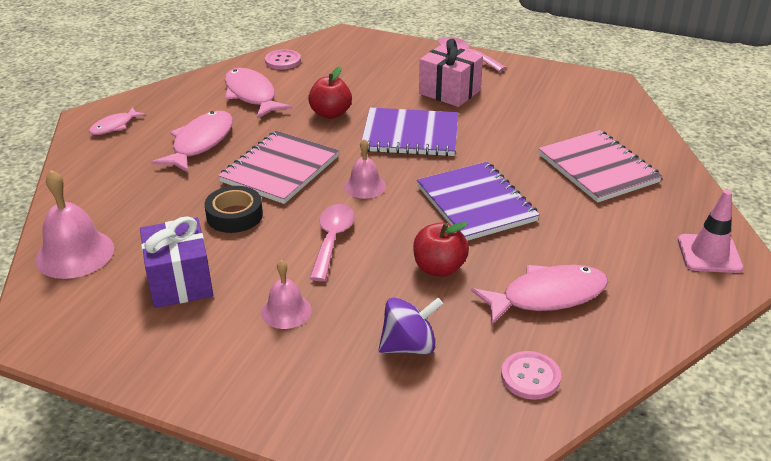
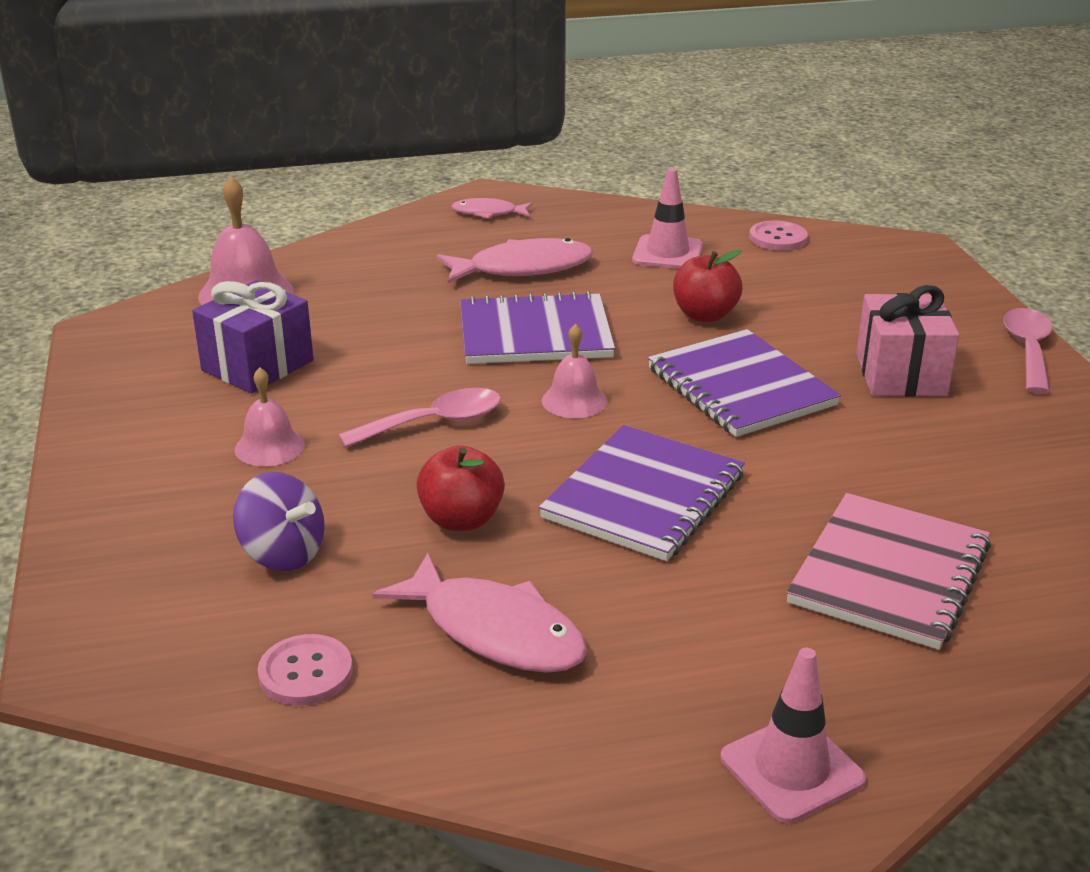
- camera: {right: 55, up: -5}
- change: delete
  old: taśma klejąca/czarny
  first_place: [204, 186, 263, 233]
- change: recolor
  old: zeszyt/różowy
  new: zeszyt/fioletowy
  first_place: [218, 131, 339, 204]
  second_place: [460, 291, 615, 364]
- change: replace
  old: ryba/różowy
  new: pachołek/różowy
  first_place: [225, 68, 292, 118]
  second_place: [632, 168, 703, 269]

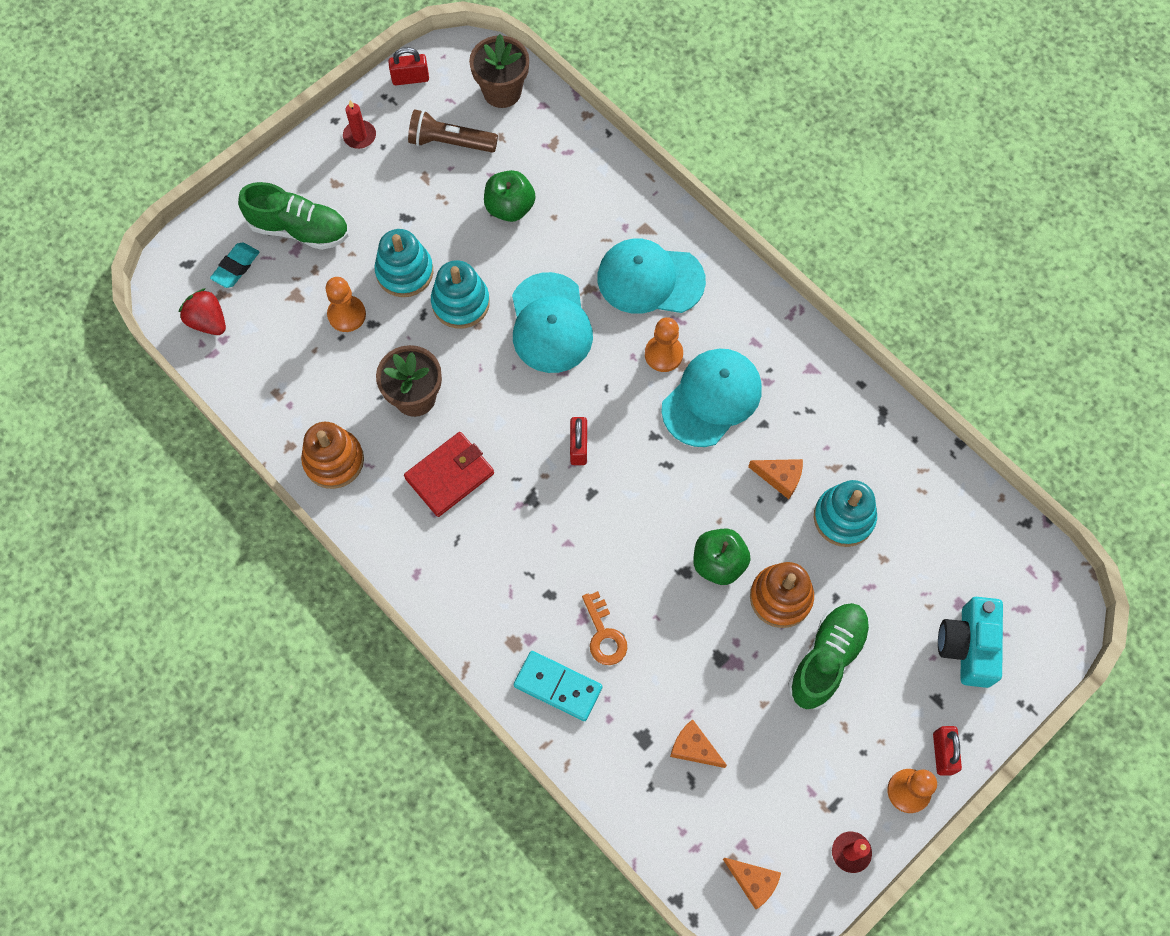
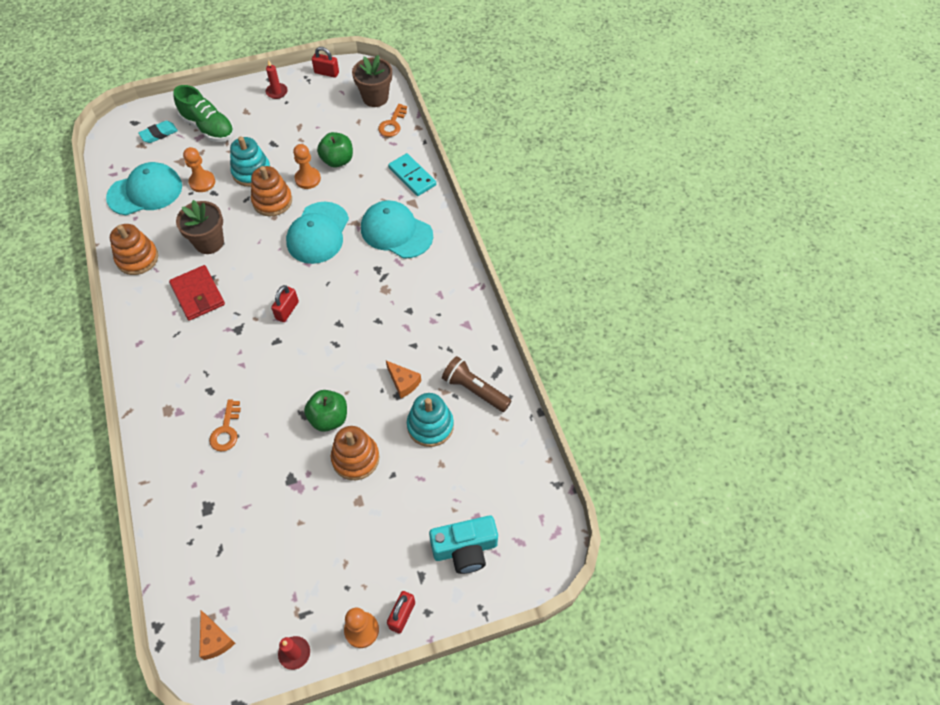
- camera: {right: 25, up: -10}
- change: delete
  old: truskawka/czerwony
  first_place: [178, 288, 226, 335]
- change: rotate
  old: portfel/czerwony
  first_place: [404, 432, 494, 517]
  second_place: [169, 265, 225, 321]
  degrees: 75
- change: move
  old: latarka/brązowy
  first_place: [408, 109, 498, 153]
  second_place: [442, 356, 511, 412]
- change: recolor
  old: zabawka nakładanka/turkusowy
  new: zabawka nakładanka/pomarańczowy
  first_place: [431, 260, 490, 329]
  second_place: [251, 166, 292, 216]
- change: move
  old: kostka domina/turkusowy
  first_place: [514, 651, 602, 721]
  second_place: [388, 153, 436, 196]
- change: move
  old: pionek/pomarańczowy
  first_place: [645, 317, 683, 372]
  second_place: [293, 144, 321, 189]
- change: move
  old: czapka/turkusowy
  first_place: [661, 349, 762, 447]
  second_place: [106, 162, 182, 215]
- change: delete
  old: ser/pomarańczowy
  first_place: [670, 719, 727, 768]
- change: delete
  old: but/zielony
  first_place: [788, 603, 870, 710]
- change: rotate
  old: aparat fotograficzny/turkusowy
  first_place: [938, 597, 1003, 688]
  second_place: [429, 515, 498, 574]
  degrees: -135
- change: insert
  new: klucz/pomarańczowy
  second_place: [378, 104, 407, 137]

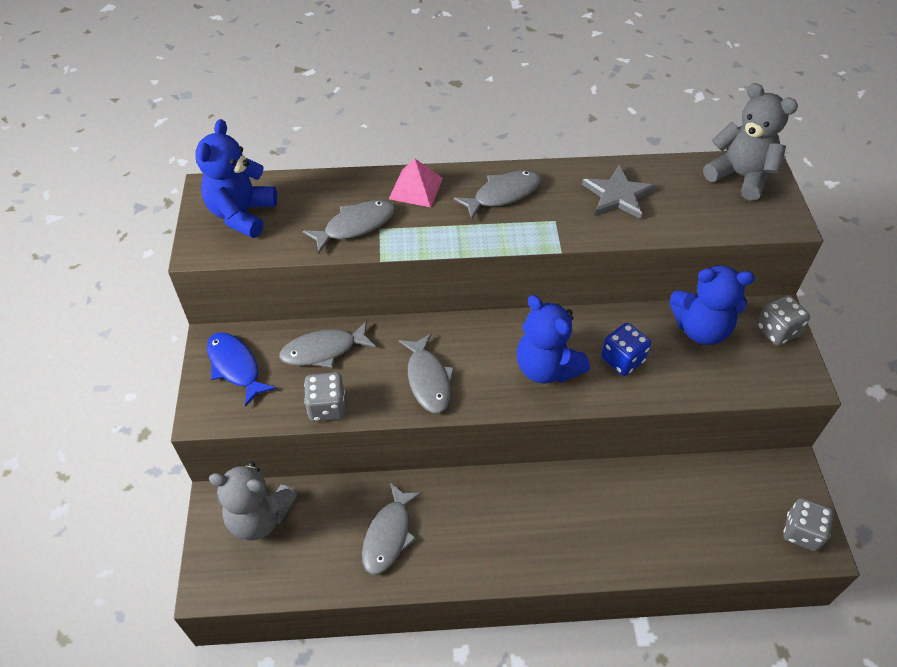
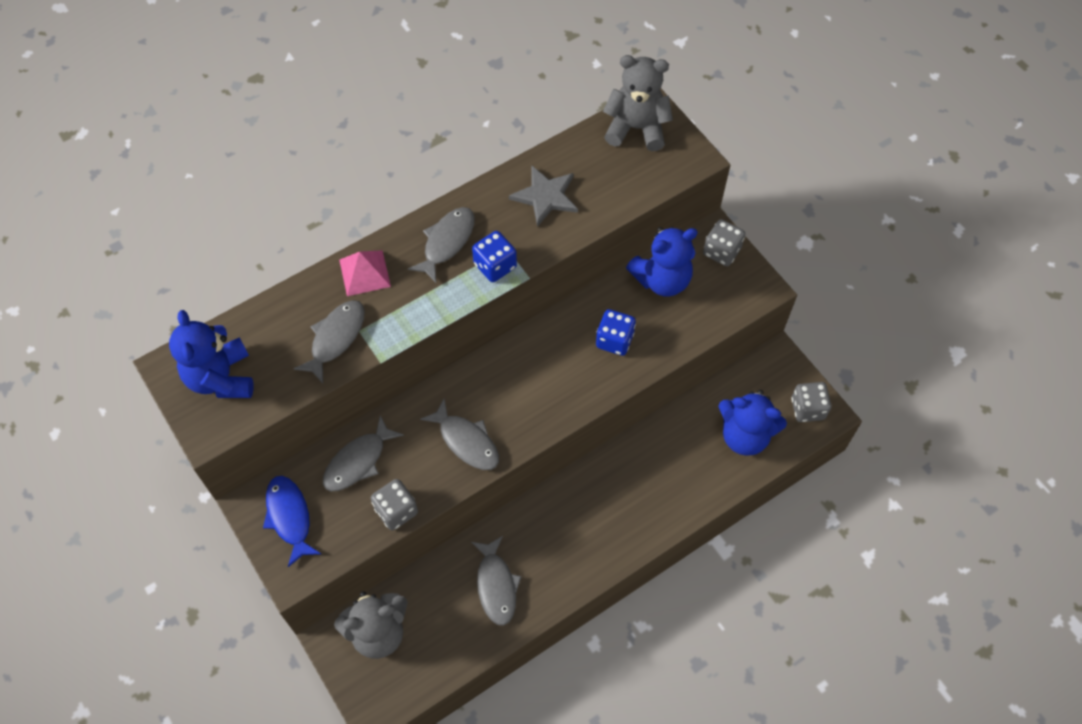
- camera: {right: -30, up: 10}
- change: rotate
  old: ryba/niebieski
  first_place: [207, 332, 276, 407]
  second_place: [263, 476, 321, 567]
  degrees: 45
- change: move
  old: miś/niebieski
  first_place: [517, 295, 590, 384]
  second_place: [718, 390, 787, 456]
- change: insert
  new: kostka do gry/niebieski
  second_place: [472, 231, 517, 282]

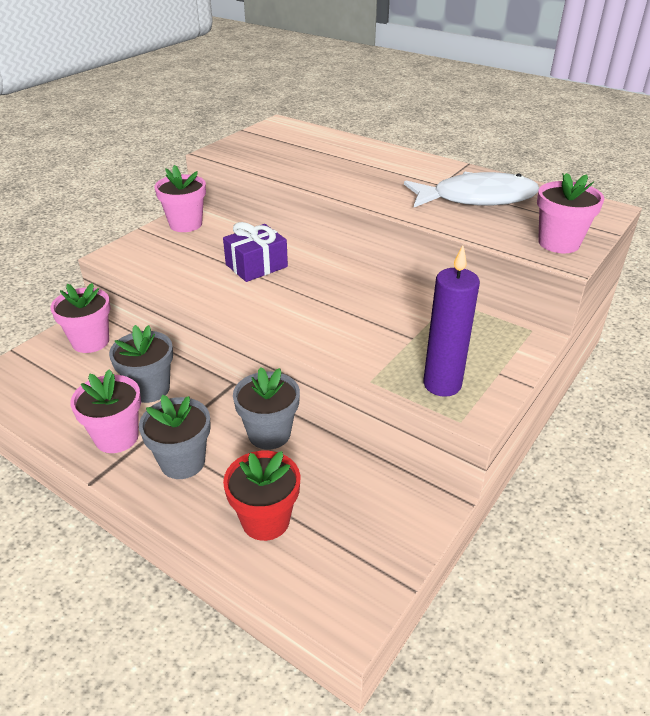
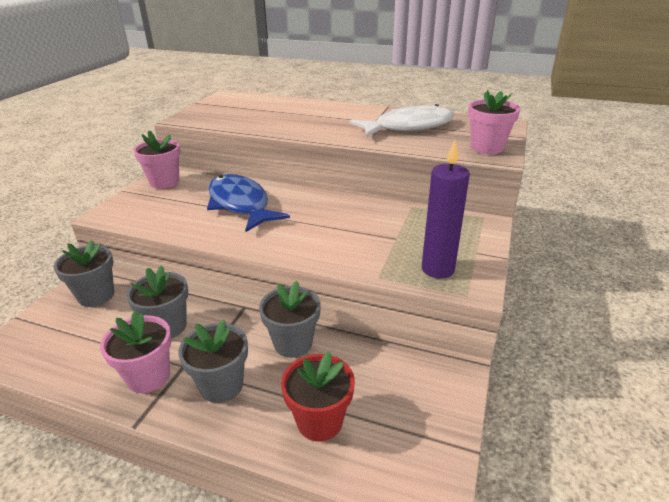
- camera: {right: -15, up: -5}
- change: recolor
  old: doniczka/różowy
  new: doniczka/szary
  first_place: [50, 283, 110, 353]
  second_place: [53, 240, 114, 307]
- change: replace
  old: prezent/fioletowy
  new: ryba/niebieski
  first_place: [223, 222, 288, 282]
  second_place: [207, 174, 290, 232]

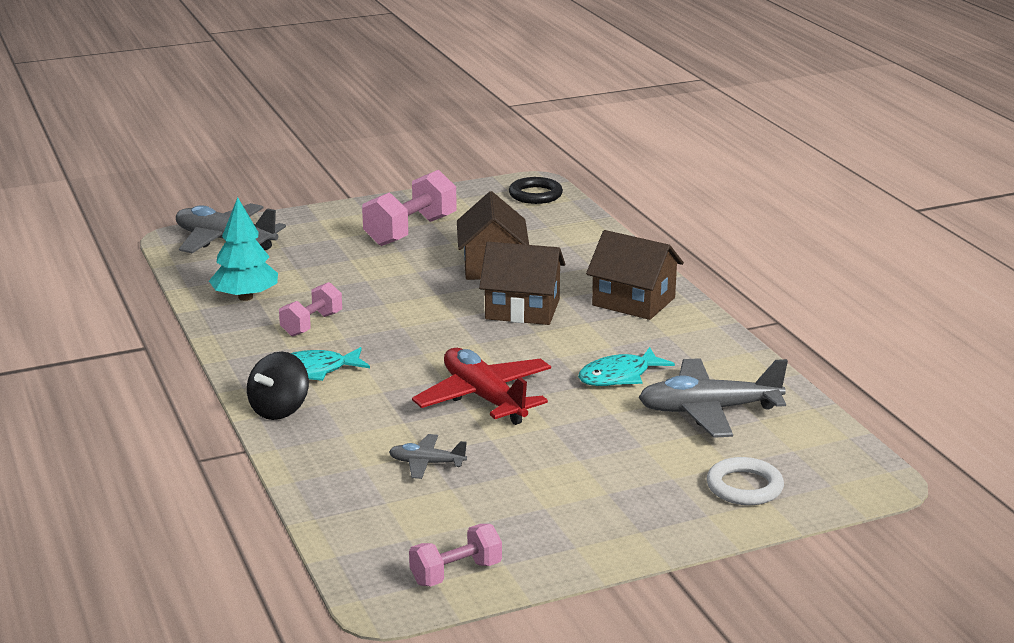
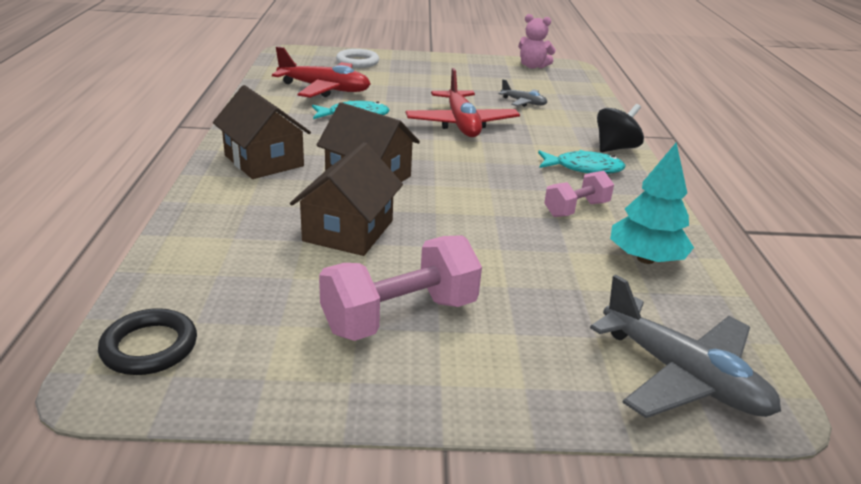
- camera: {right: -160, up: 5}
- change: replace
  old: hantel/różowy
  new: miś/różowy
  first_place: [409, 524, 502, 587]
  second_place: [518, 14, 556, 69]
- change: recolor
  old: samolot/szary
  new: samolot/czerwony
  first_place: [638, 358, 788, 438]
  second_place: [272, 46, 371, 98]

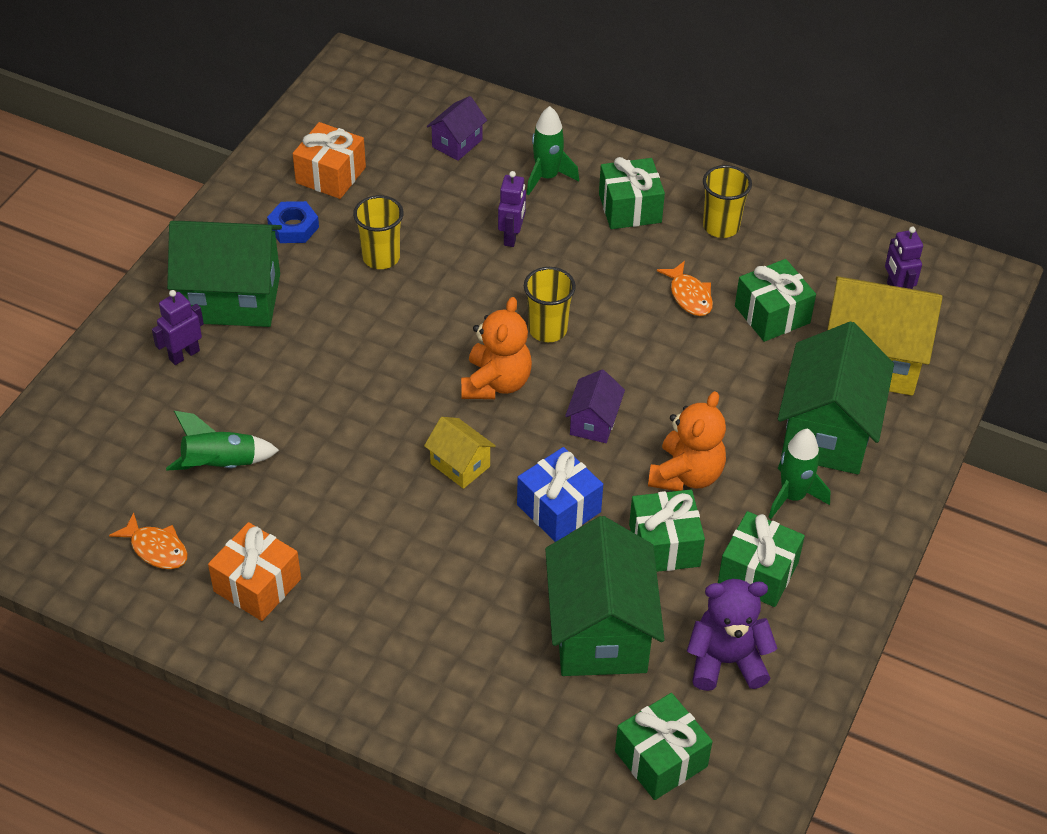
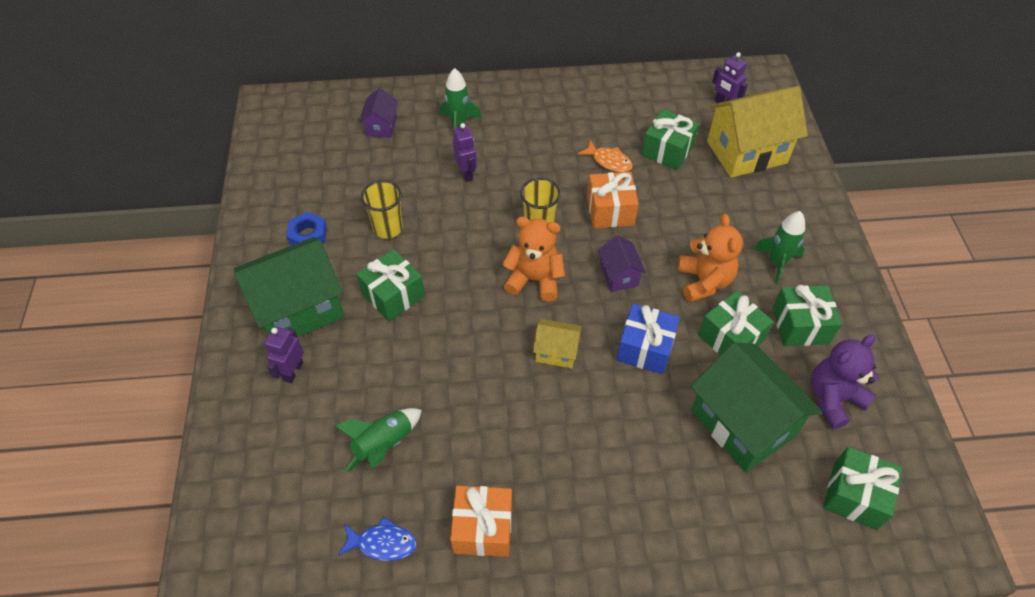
- camera: {right: -30, up: 5}
- change: recolor
  old: ryba/pomarańczowy
  new: ryba/niebieski
  first_place: [109, 512, 187, 569]
  second_place: [338, 517, 417, 561]
- change: move
  old: prezent/pomarańczowy
  first_place: [293, 122, 366, 199]
  second_place: [587, 172, 639, 228]
- change: rotate
  old: miś/pomarańczowy
  first_place: [461, 297, 532, 399]
  second_place: [502, 217, 565, 302]
  degrees: -60
- change: move
  old: prezent/zielony
  first_place: [599, 157, 665, 229]
  second_place: [356, 249, 425, 321]
- change: delete
  old: szklanka/żółty
  first_place: [703, 165, 752, 238]
- change: delete
  old: domek/zielony
  first_place: [778, 321, 894, 474]

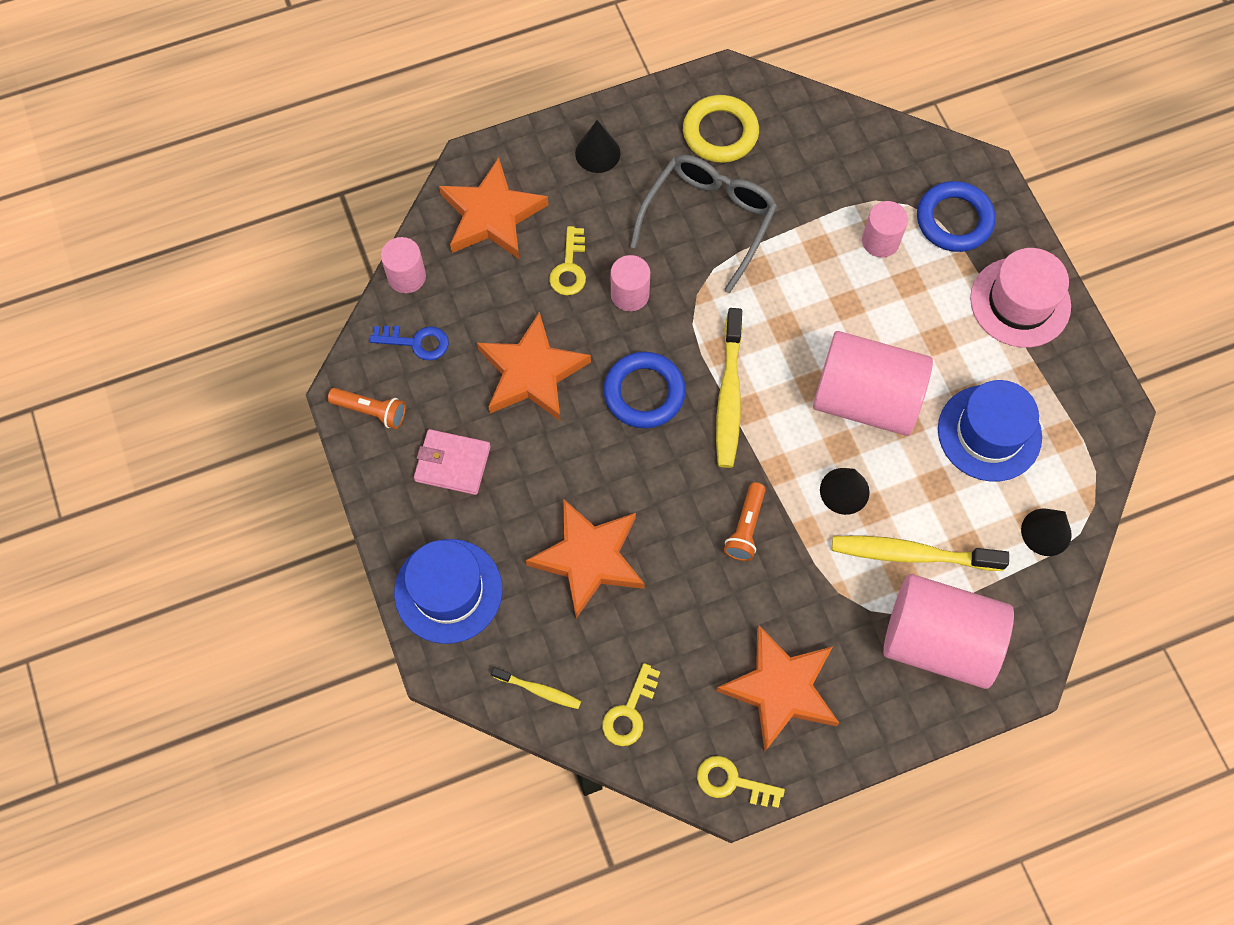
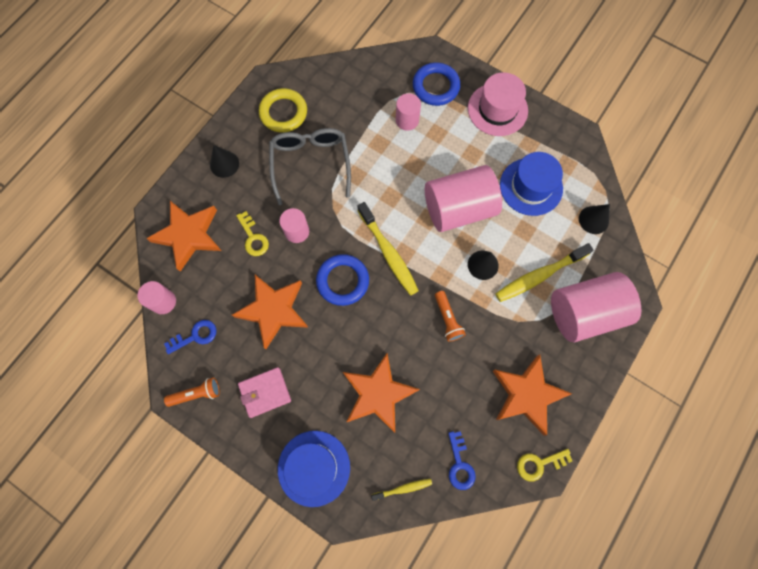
- camera: {right: -35, up: 5}
- change: recolor
  old: klucz/żółty
  new: klucz/niebieski
  first_place: [602, 663, 660, 746]
  second_place: [448, 431, 476, 490]

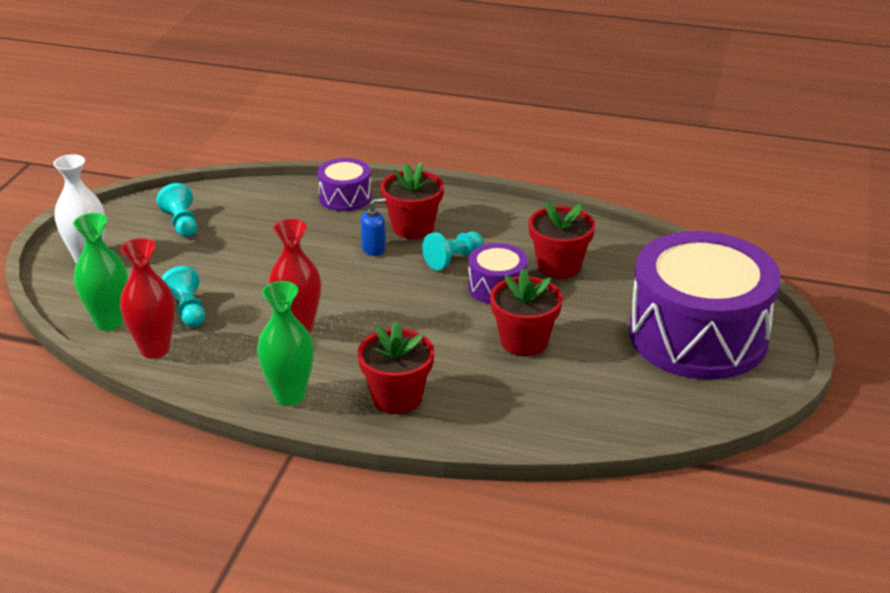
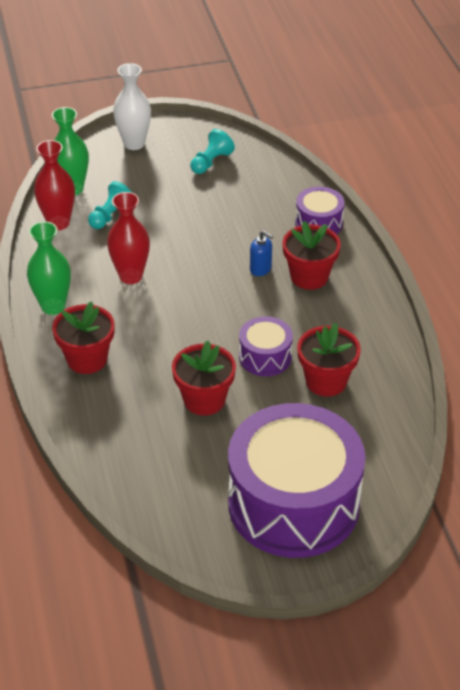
- camera: {right: 60, up: 10}
- change: delete
  old: pionek/turkusowy
  first_place: [422, 232, 483, 270]

